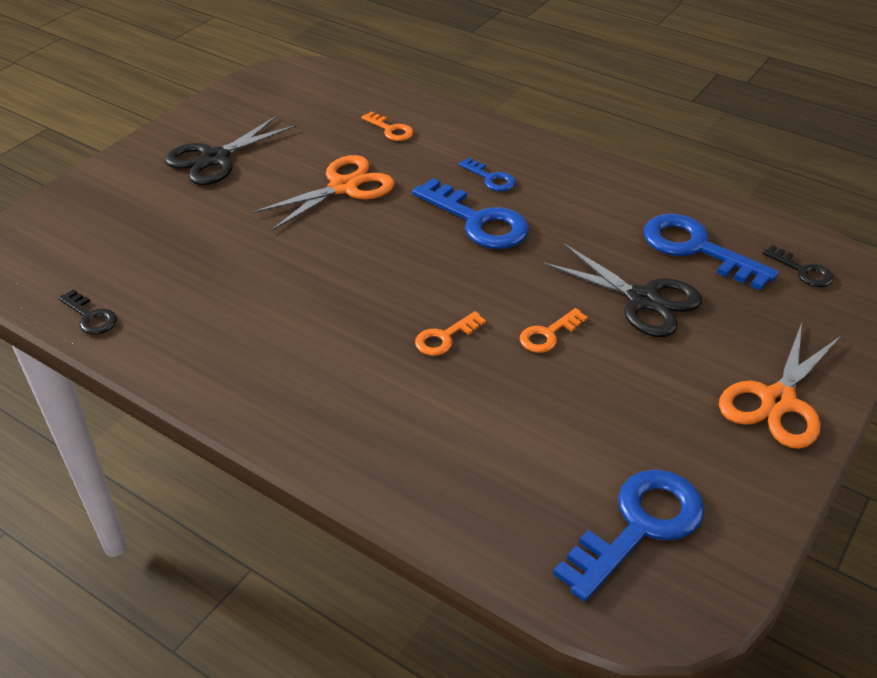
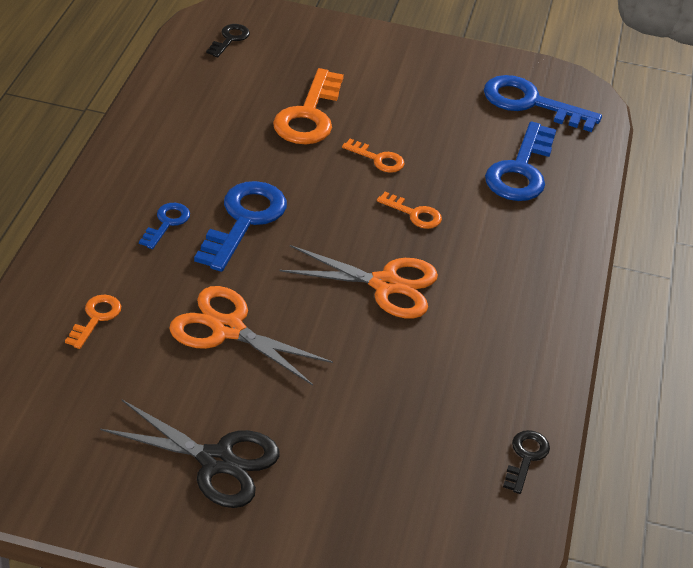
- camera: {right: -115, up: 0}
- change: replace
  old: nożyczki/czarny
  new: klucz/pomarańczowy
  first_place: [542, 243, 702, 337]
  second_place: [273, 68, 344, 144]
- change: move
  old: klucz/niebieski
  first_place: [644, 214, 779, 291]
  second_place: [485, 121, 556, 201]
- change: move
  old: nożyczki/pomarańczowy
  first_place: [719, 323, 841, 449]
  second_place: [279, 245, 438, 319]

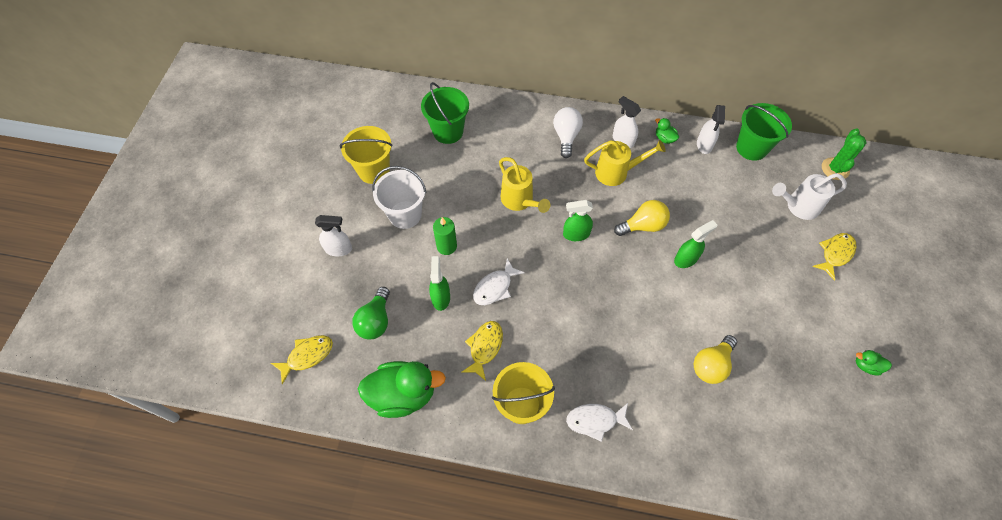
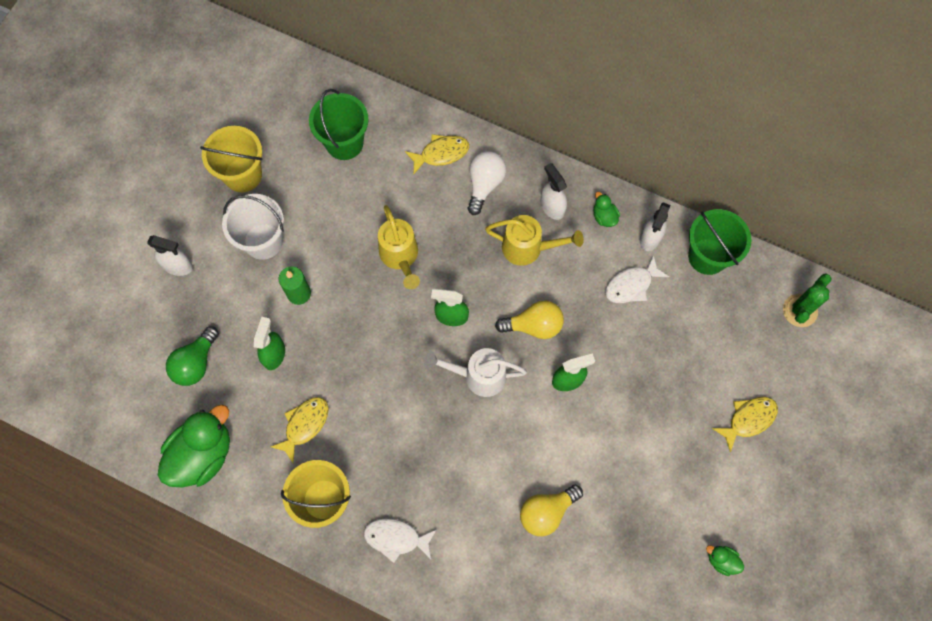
- camera: {right: 15, up: 10}
- change: move
  old: ryba/żółty
  first_place: [271, 335, 333, 385]
  second_place: [405, 134, 469, 174]
- change: rotate
  old: kaczka/zielony
  first_place: [358, 361, 446, 418]
  second_place: [158, 405, 230, 487]
  degrees: -60
- change: move
  old: ryba/biały
  first_place: [473, 258, 525, 305]
  second_place: [605, 255, 669, 303]
- change: move
  old: konewka/biały
  first_place: [772, 173, 847, 220]
  second_place: [424, 348, 527, 397]

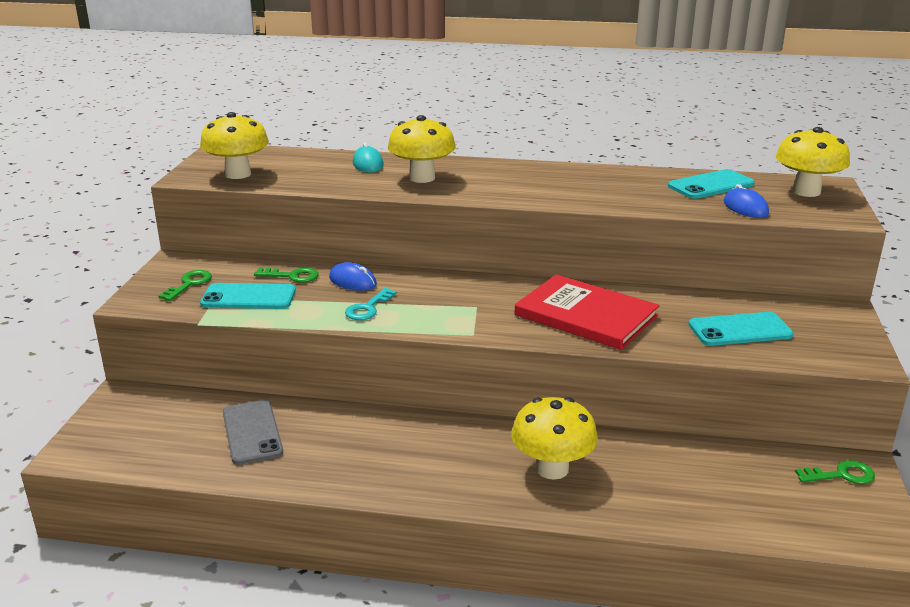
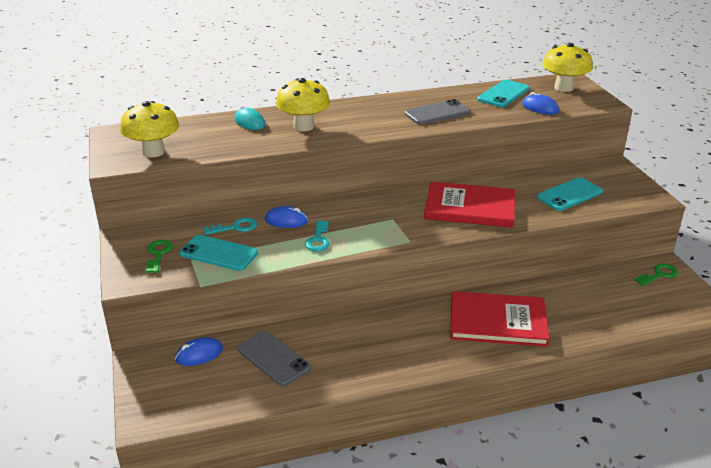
- camera: {right: -25, up: 5}
- change: rotate
  old: telefon/turkusowy
  first_place: [200, 283, 296, 309]
  second_place: [179, 235, 258, 271]
  degrees: 45
- change: recolor
  old: klucz/zielony
  new: klucz/turkusowy
  first_place: [254, 268, 318, 283]
  second_place: [204, 218, 257, 235]
- change: replace
  old: grzyb/żółty
  new: książka/czerwony
  first_place: [511, 397, 598, 480]
  second_place: [450, 291, 550, 347]
- change: insert
  new: myszka/niebieski
  second_place: [175, 337, 223, 366]
- change: insert
  new: telefon/szary
  second_place: [404, 99, 471, 125]

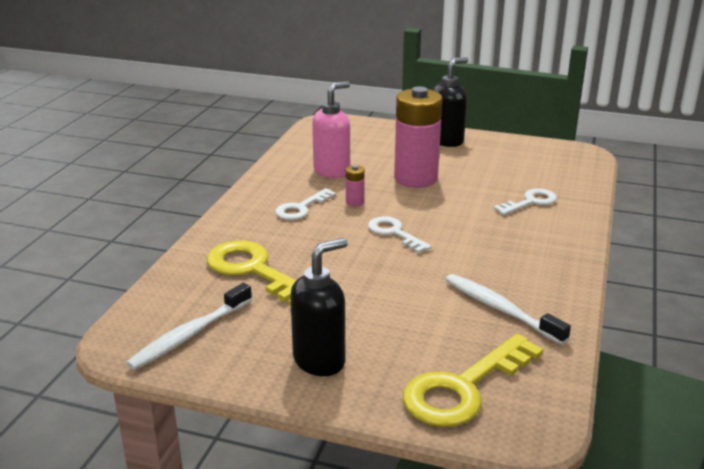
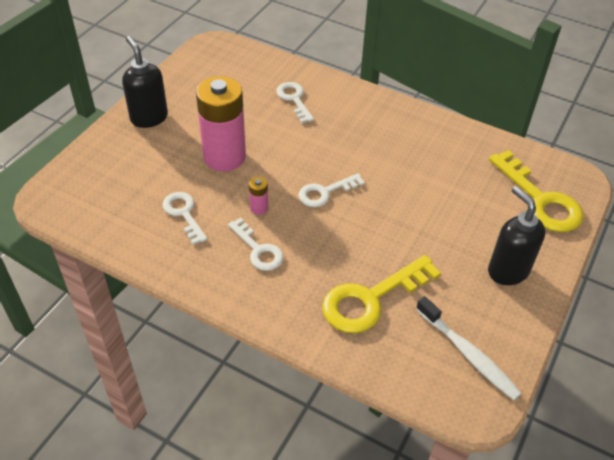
- camera: {right: -80, up: 20}
- change: replace
  old: dozownik mydła/różowy
  new: klucz/biały
  first_place: [312, 81, 350, 178]
  second_place: [163, 192, 207, 245]
- change: delete
  old: szczoteczka do zębów/biały
  first_place: [445, 274, 571, 345]

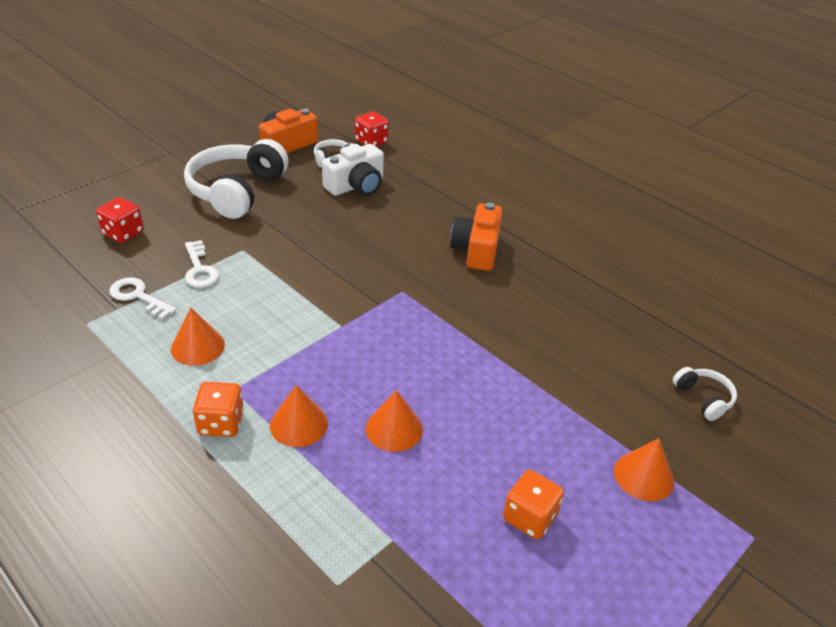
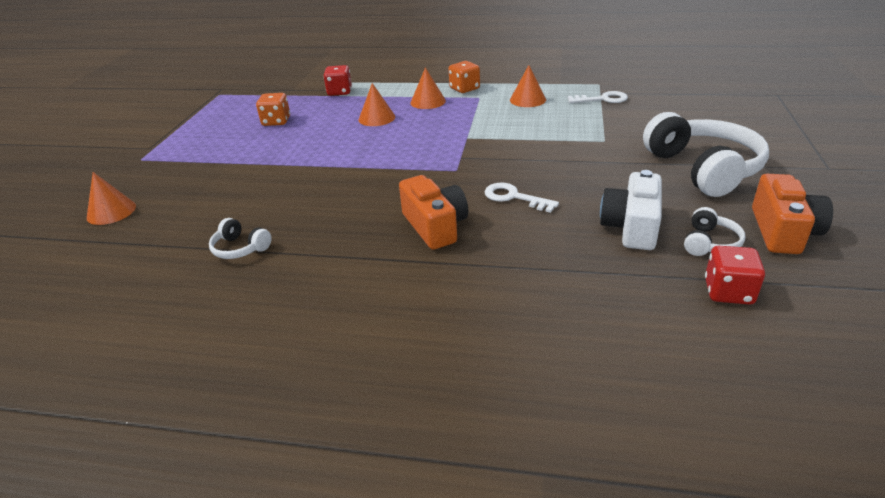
- camera: {right: 150, up: -5}
- change: move
  old: kostka do gry/czerwony
  first_place: [96, 197, 144, 243]
  second_place: [323, 65, 352, 96]
- change: move
  old: klucz/biały
  first_place: [185, 240, 219, 288]
  second_place: [485, 183, 559, 213]
- change: move
  old: stożek/pomarańczowy
  first_place: [614, 438, 674, 501]
  second_place: [87, 172, 136, 225]
- change: move
  old: słuchawki/biały
  first_place: [673, 367, 737, 421]
  second_place: [209, 218, 272, 259]

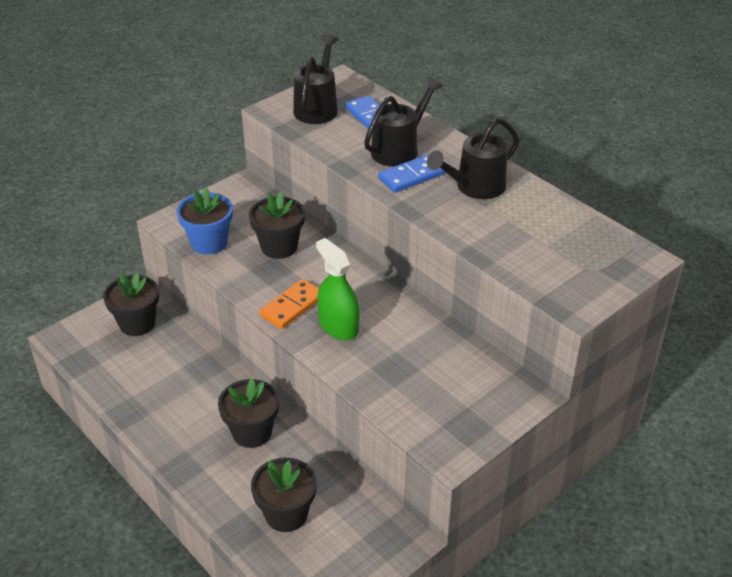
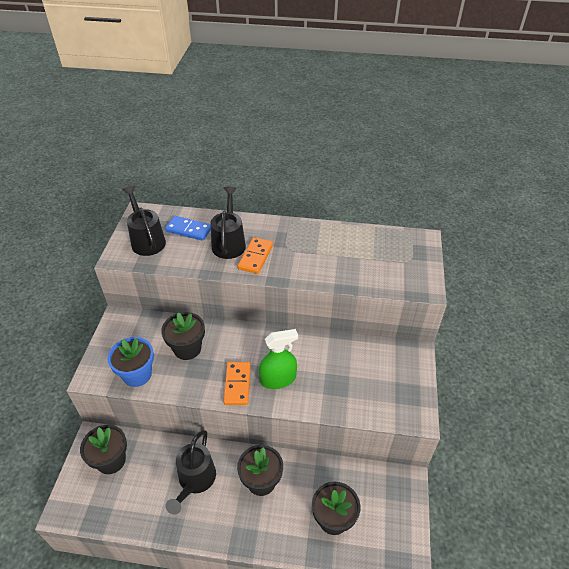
- camera: {right: -40, up: 5}
- change: rotate
  old: spryskiwacz/zielony
  first_place: [316, 238, 360, 341]
  second_place: [259, 329, 298, 389]
  degrees: 150
- change: recolor
  old: kostka domina/niebieski
  new: kostka domina/pomarańczowy
  first_place: [378, 154, 445, 193]
  second_place: [238, 237, 273, 274]
- change: move
  old: konewka/czarny
  first_place: [427, 118, 519, 199]
  second_place: [166, 430, 216, 515]

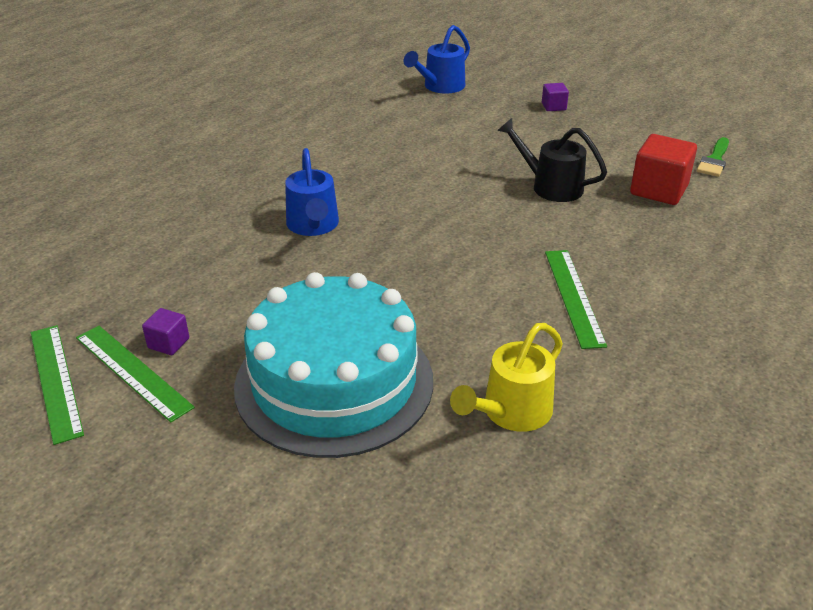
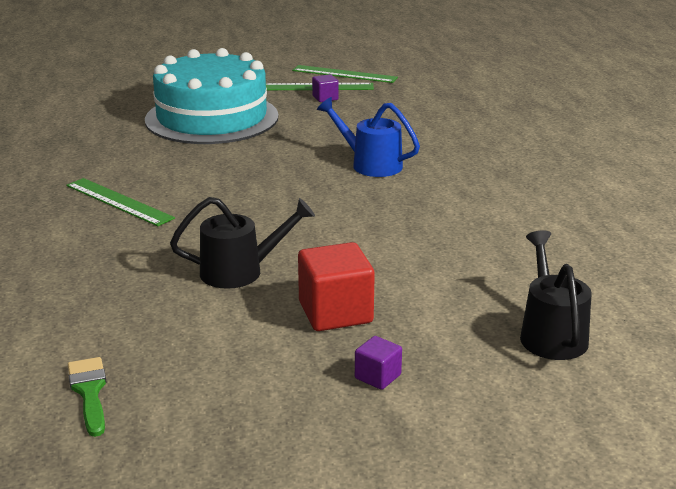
- camera: {right: 135, up: -10}
- change: recolor
  old: konewka/niebieski
  new: konewka/czarny
  first_place: [403, 25, 470, 94]
  second_place: [520, 230, 592, 360]
- change: delete
  old: konewka/żółty
  first_place: [450, 323, 563, 432]
- change: move
  old: sześcian/czerwony
  first_place: [630, 134, 697, 205]
  second_place: [298, 242, 375, 331]

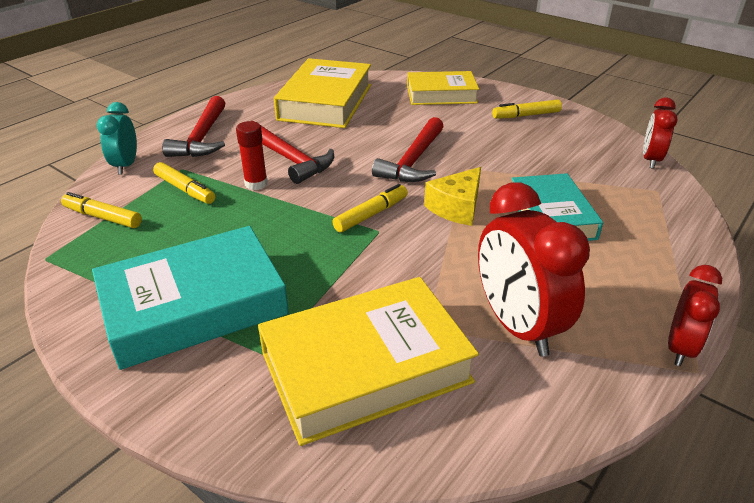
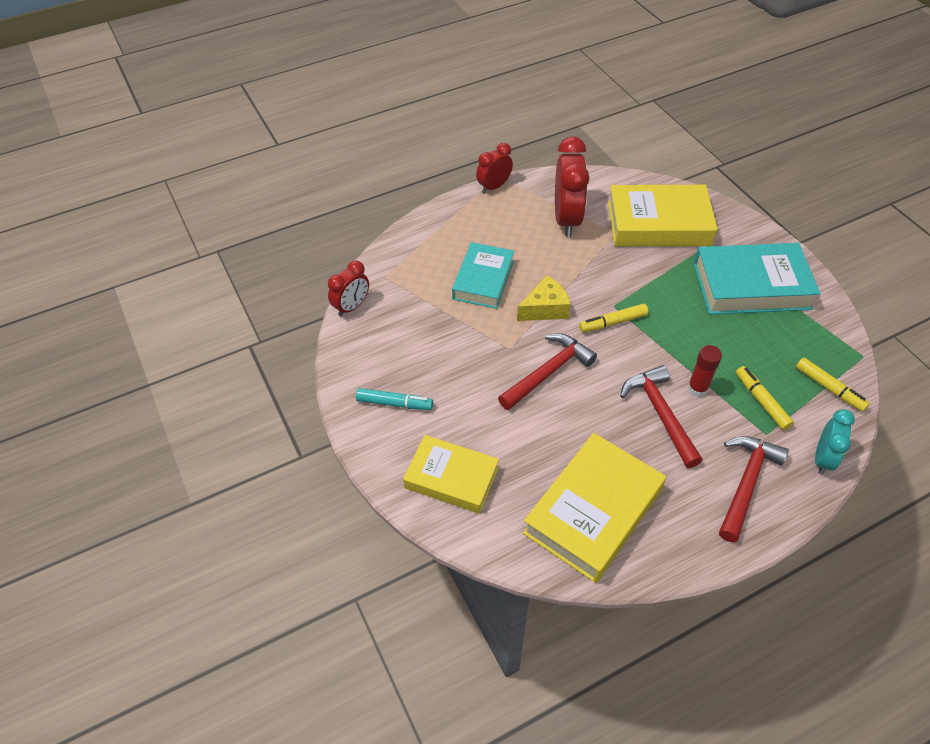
- camera: {right: -155, up: 15}
- change: recolor
  old: flamaster/żółty
  new: flamaster/turkusowy
  first_place: [492, 100, 562, 119]
  second_place: [356, 388, 433, 410]

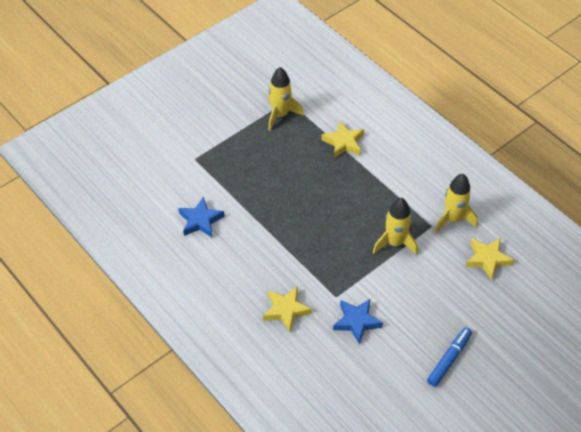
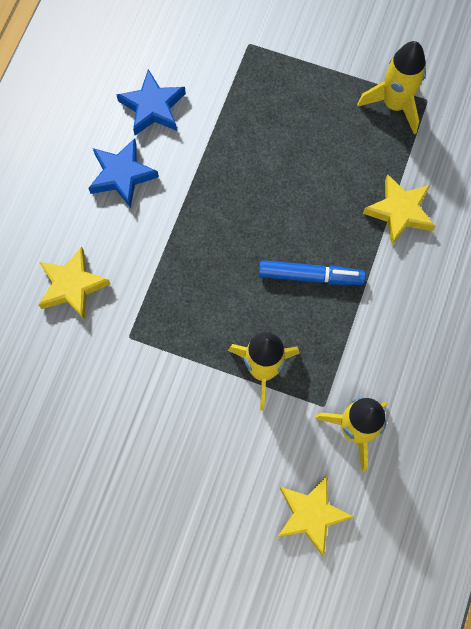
- camera: {right: 60, up: 20}
- change: move
  old: gwiazda/niebieski
  first_place: [333, 298, 383, 344]
  second_place: [88, 138, 159, 208]
- change: move
  old: flamaster/niebieski
  first_place: [427, 327, 472, 387]
  second_place: [259, 260, 366, 285]

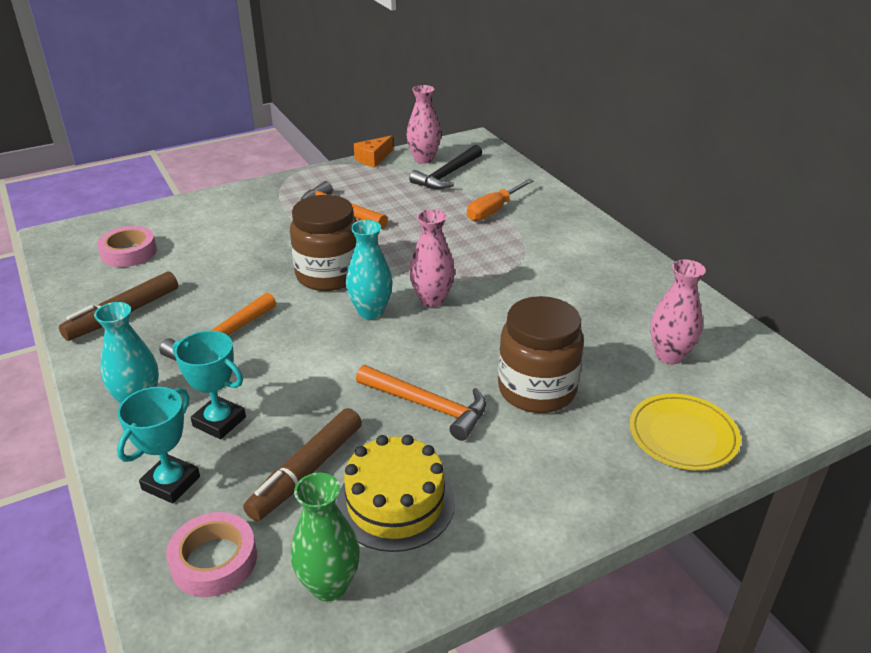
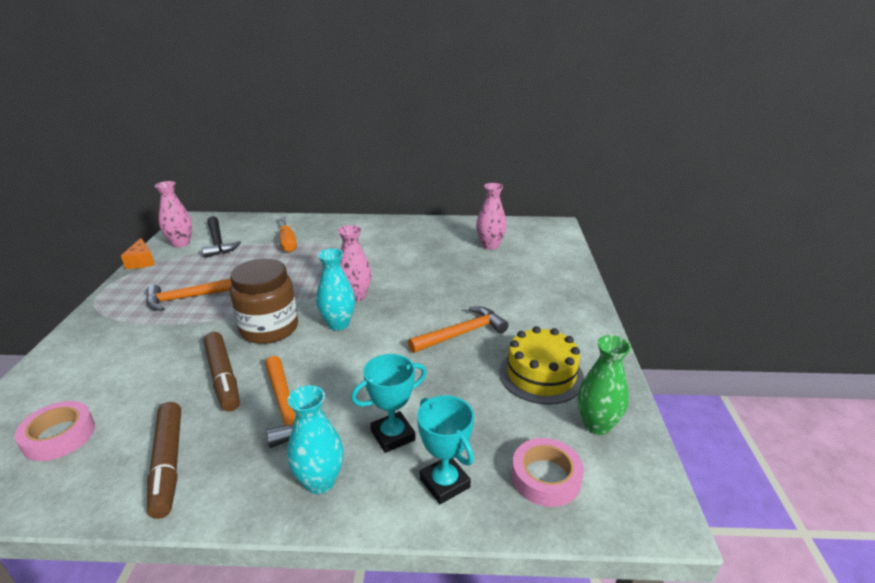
- camera: {right: -60, up: -5}
- change: move
  old: flamaster/brązowy
  first_place: [243, 408, 362, 521]
  second_place: [203, 332, 240, 412]
- change: delete
  old: słoik/brązowy
  first_place: [498, 296, 584, 413]
- change: delete
  old: talerz/żółty
  first_place: [630, 394, 741, 470]

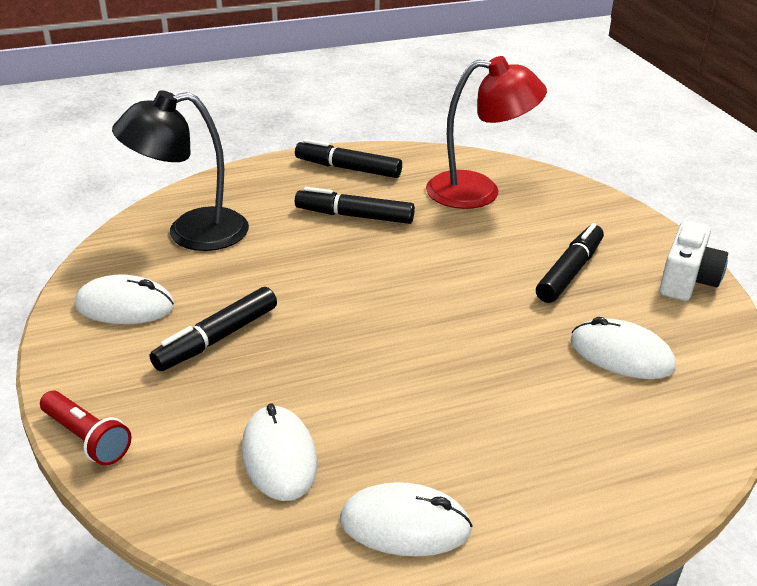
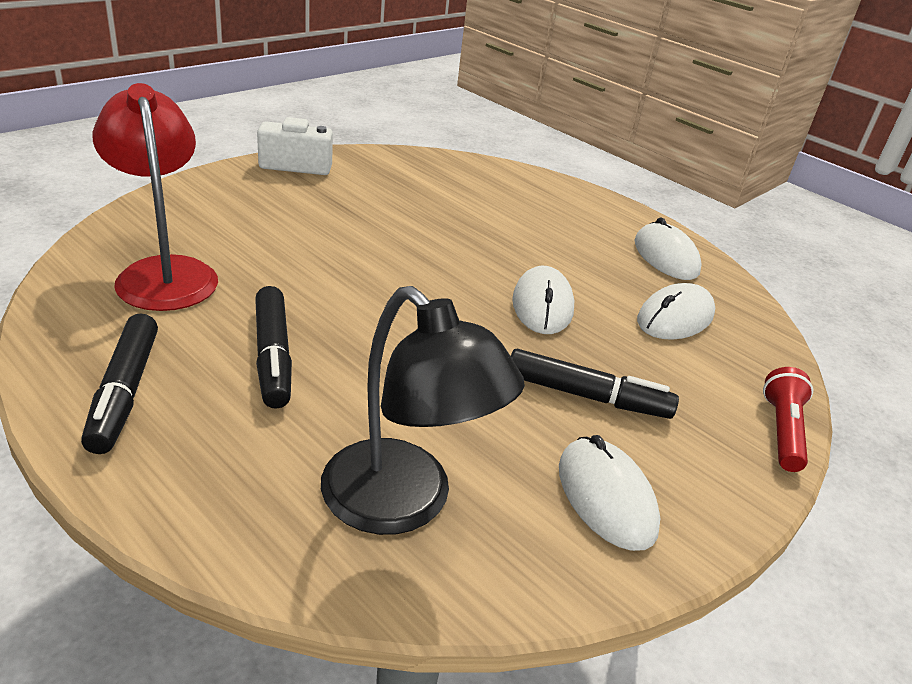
- camera: {right: -120, up: 0}
- change: delete
  old: flamaster/czarny
  first_place: [536, 223, 604, 303]
- change: move
  old: myszka/biały
  first_place: [570, 317, 676, 379]
  second_place: [512, 266, 574, 334]

